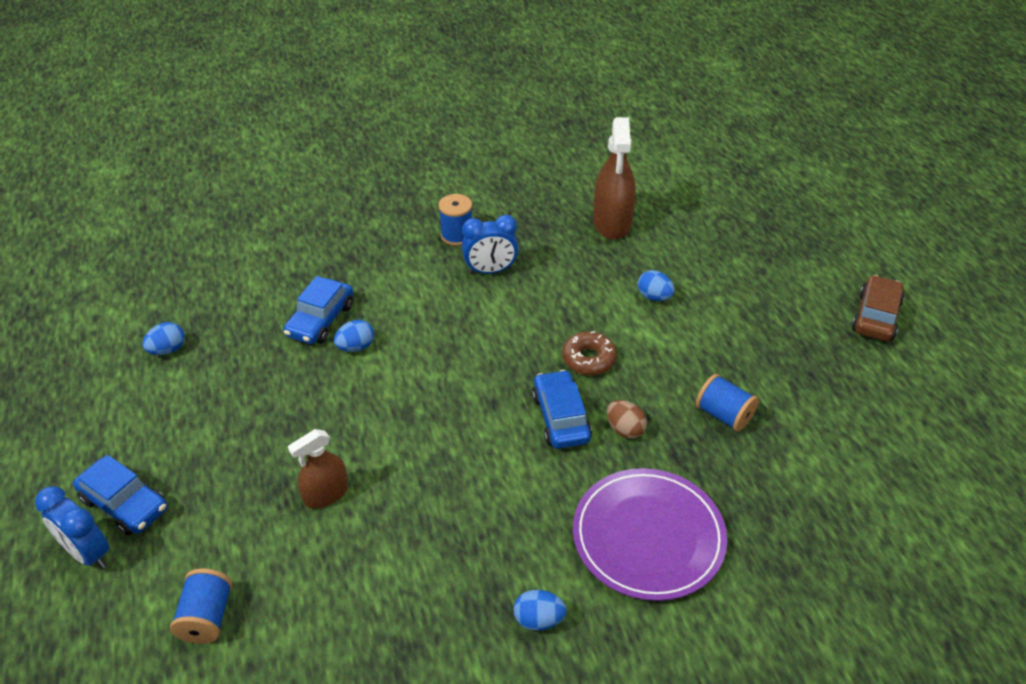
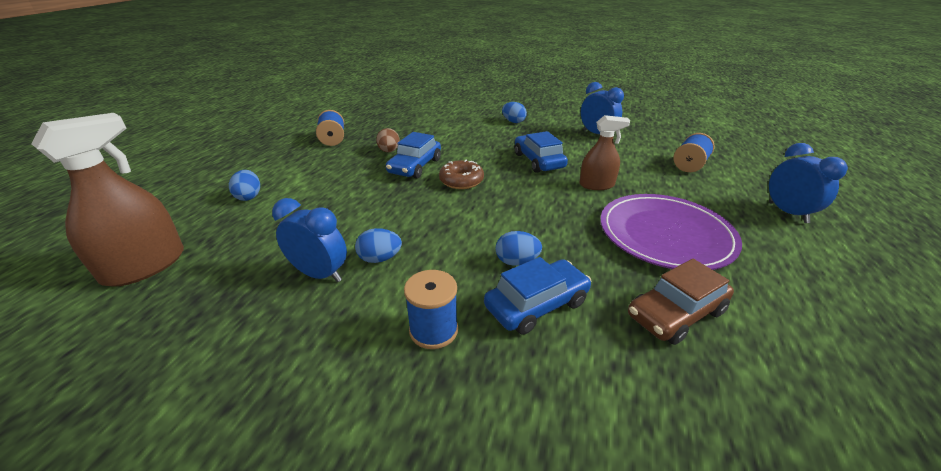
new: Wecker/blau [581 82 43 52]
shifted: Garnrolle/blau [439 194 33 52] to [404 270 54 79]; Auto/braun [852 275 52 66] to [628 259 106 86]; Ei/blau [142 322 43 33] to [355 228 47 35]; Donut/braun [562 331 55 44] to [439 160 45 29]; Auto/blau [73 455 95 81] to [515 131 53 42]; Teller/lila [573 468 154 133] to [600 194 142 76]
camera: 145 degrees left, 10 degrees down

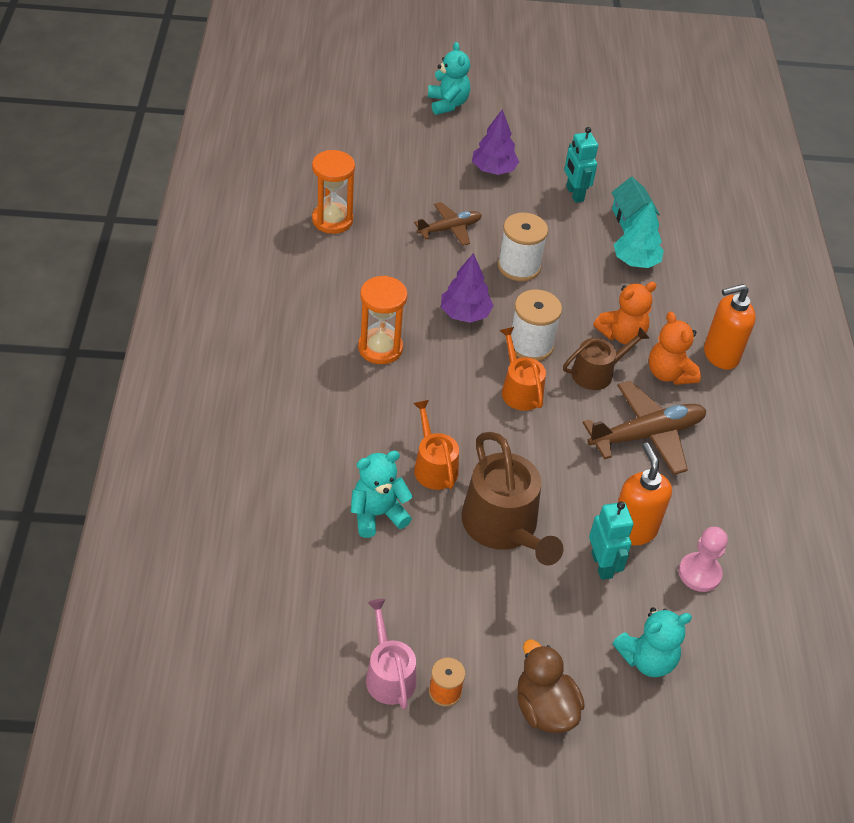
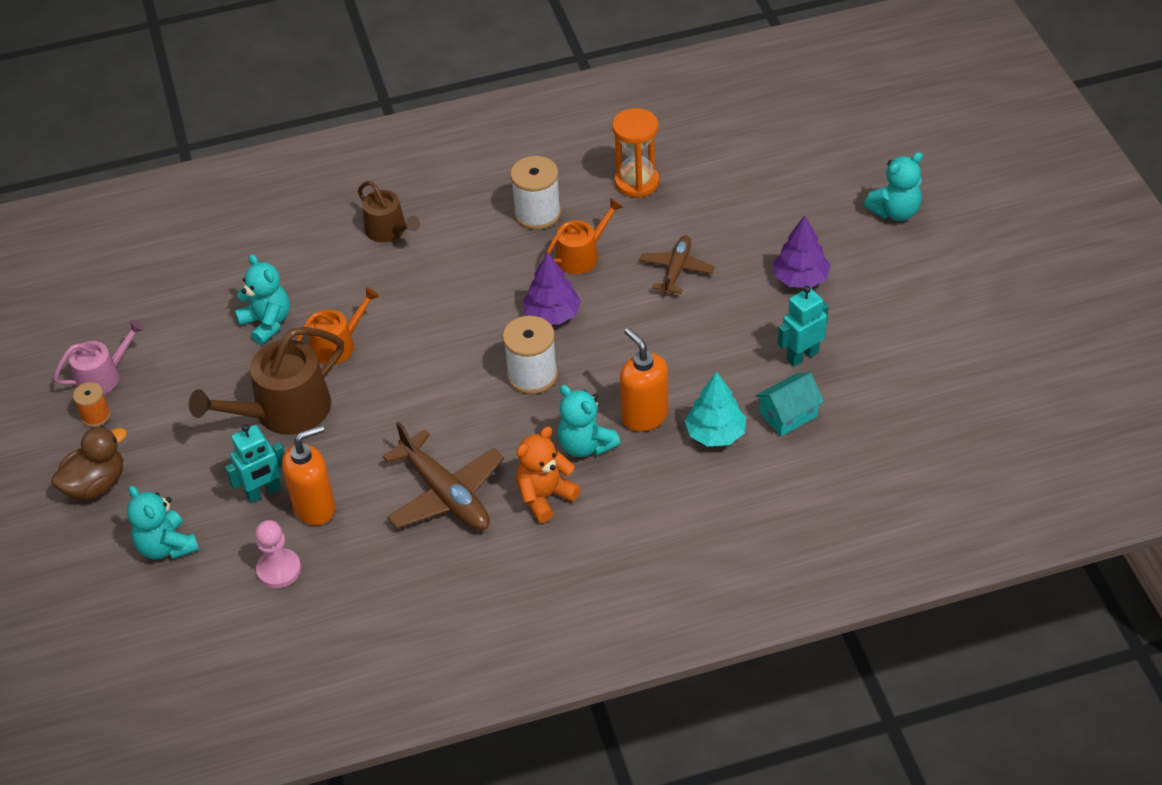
gone: Sanduhr/orange [358 276 49 88]
shifted: Garnrolle/weiß [498 212 50 69] to [510 156 51 74]; Seifenspender/orange [704 284 52 86] to [620 328 48 104]; Gießkanne/orange [500 327 46 84] to [546 198 77 76]; Gießkanne/braun [563 327 86 63] to [358 181 62 61]
repainted: Teddybär/orange [593 282 64 63] to Teddybär/türkis [558 385 62 72]
rotated: Flugzeug/braun [414 202 68 44] = [640 235 75 60] 120 degrees counterclockwise
camera: 80 degrees right, 0 degrees up

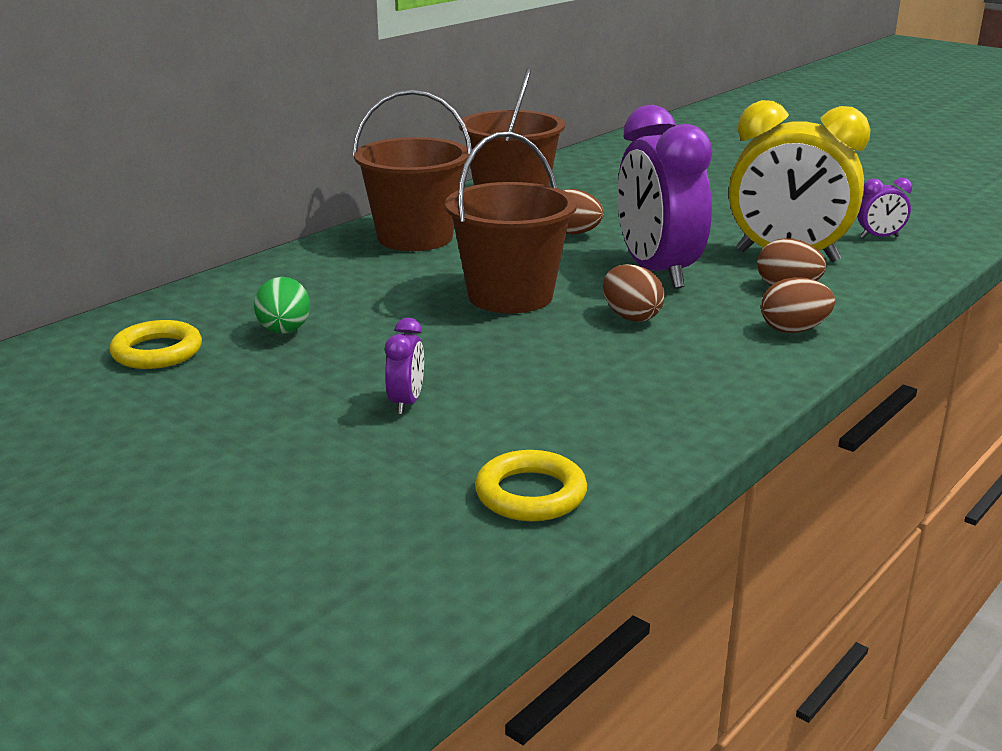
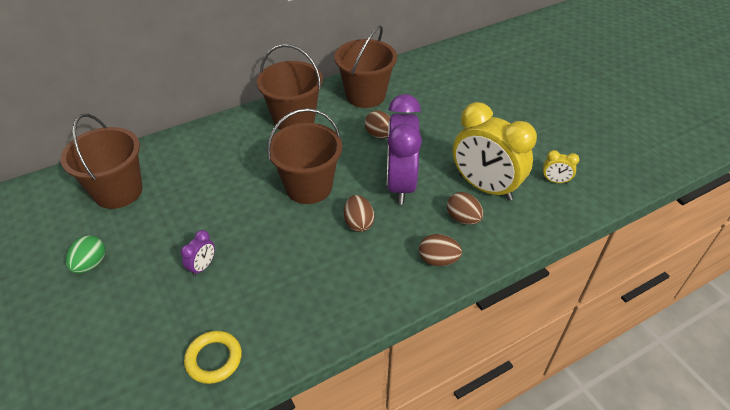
shifted: Ei/grün [254 277 56 57] to [66 235 39 39]
swapped: Ring/gelb [109 320 93 49] to Eimer/braun [60 114 82 95]
repainted: Wecker/lila [857 178 55 60] to Wecker/gelb [543 150 37 34]
camera: 20 degrees right, 20 degrees up

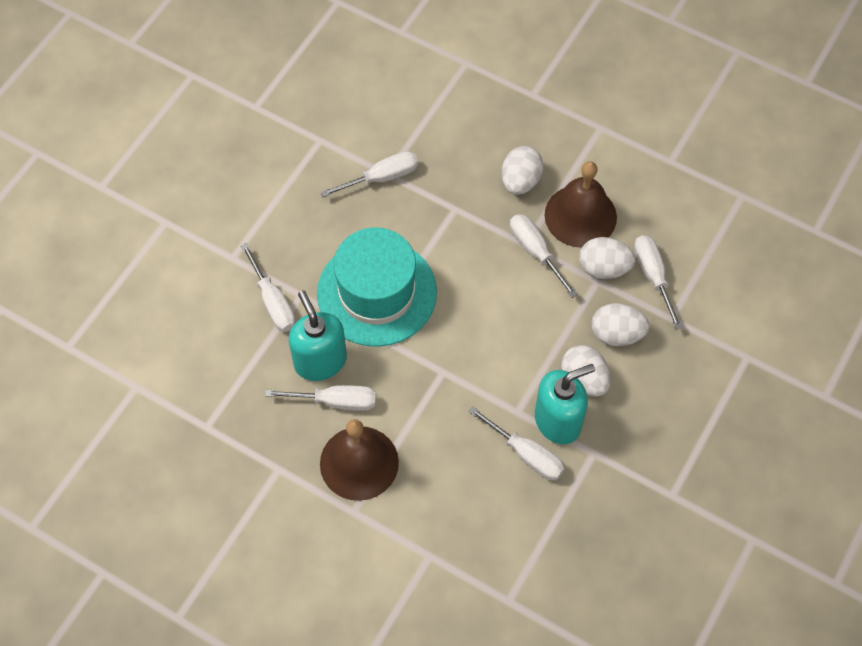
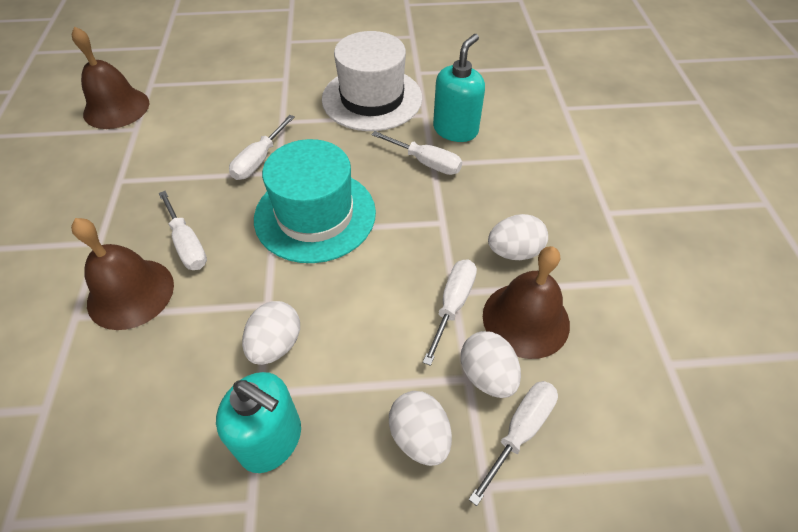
gone: Schraubenzieher/weiß [468 407 97 73]
new: Glocke/braun [72 26 77 103]; Hut/weiß [322 31 100 100]
shifted: Seifenspender/türkis [289 290 58 91] to [433 34 52 108]; Ei/weiß [561 345 50 52] to [242 301 58 64]
camera: 55 degrees right, 10 degrees down

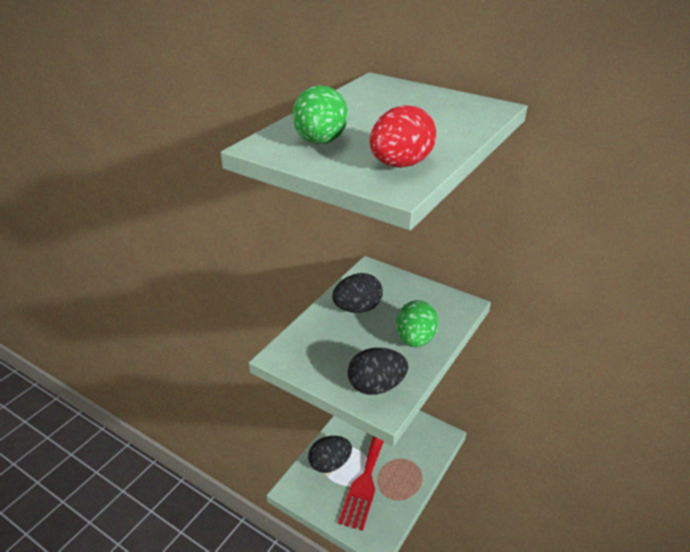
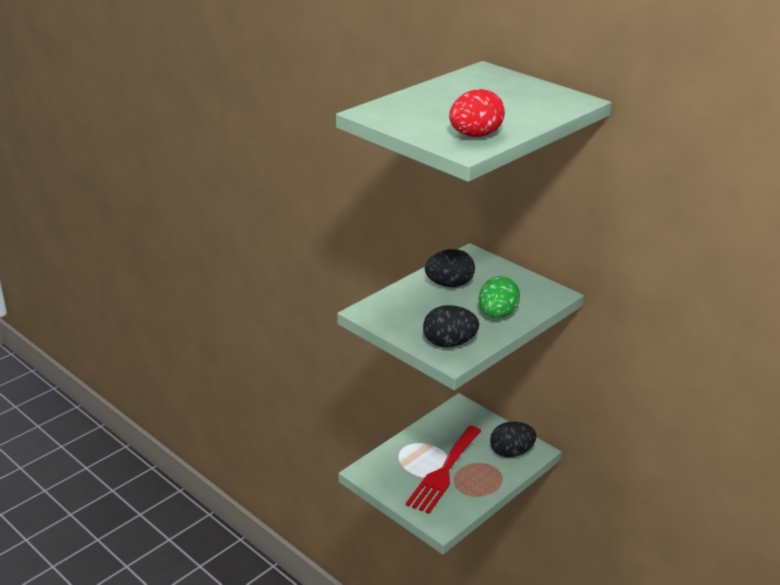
gone: Ei/grün [292 85 56 59]
shifted: Ei/schwarz [308 436 44 37] to [490 422 47 35]
camera: 10 degrees right, 5 degrees down

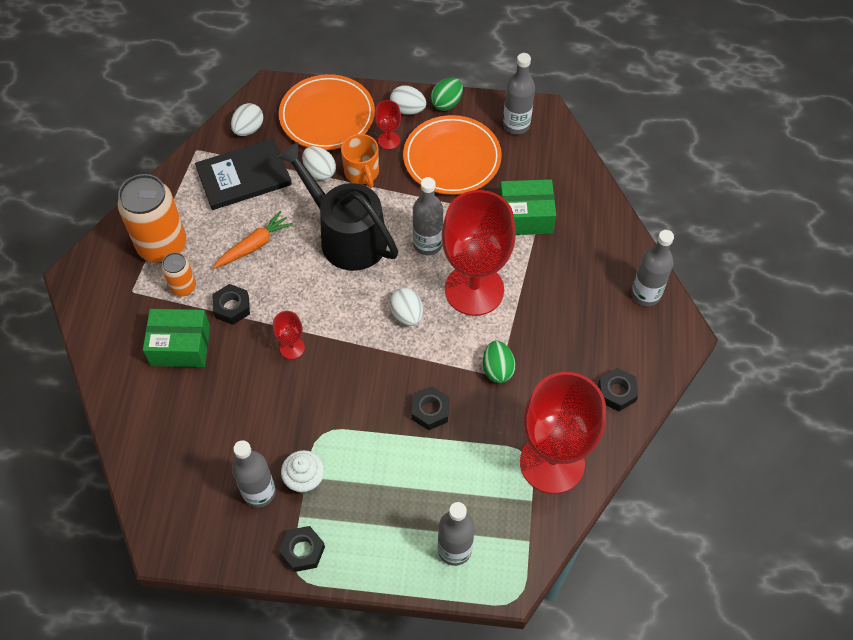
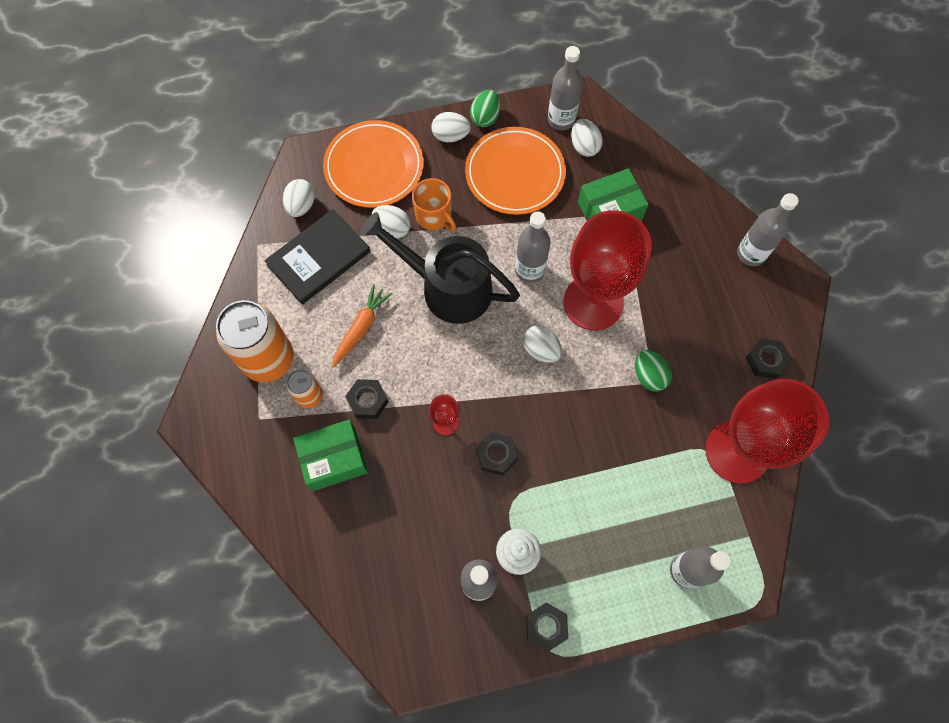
gone: Kelch/rot [375 100 26 50]
new: Ei/weiß [571 119 32 38]
shifted: Sechskantmutter/schwarz [411 386 39 44] to [476 432 42 43]
camera: 20 degrees left, 10 degrees up

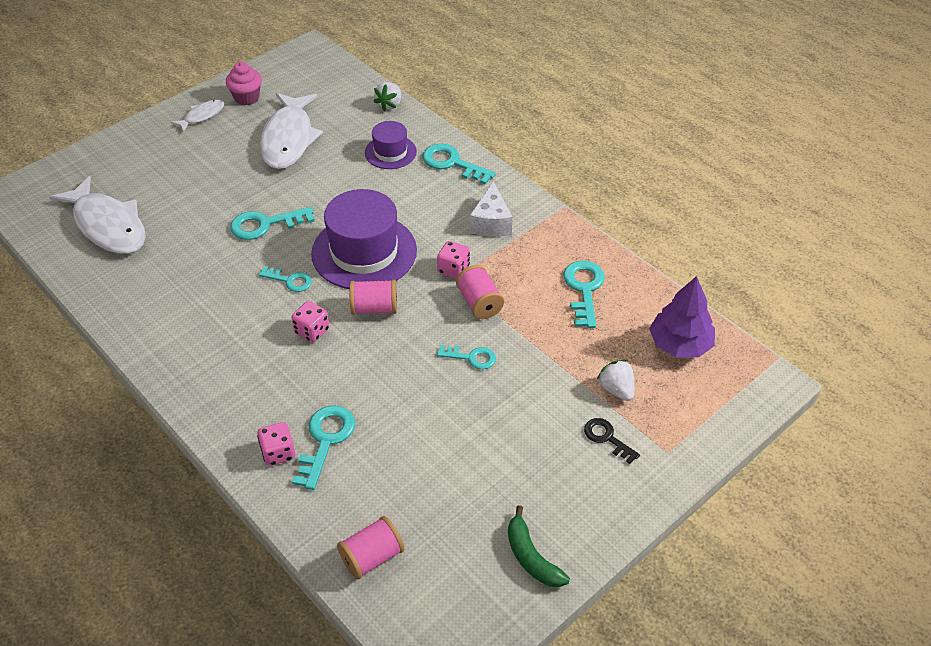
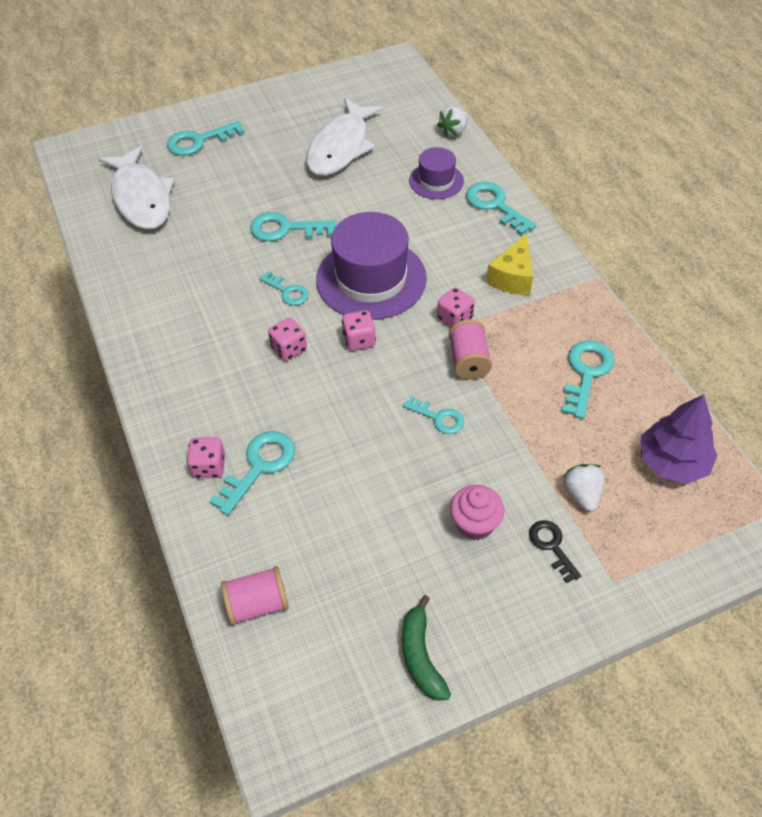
gone: Fisch/weiß [171 100 53 32]
new: Schlüssel/türkis [167 121 77 35]
shifted: Muffin/rosa [226 62 36 43] to [450 485 55 55]
swapped: Garnrolle/rosa [350 280 47 35] to Spielwürfel/rosa [342 310 34 41]
repainted: Käse/weiß [470 182 43 55] to Käse/gelb [486 234 47 61]
camera: 20 degrees right, 5 degrees up

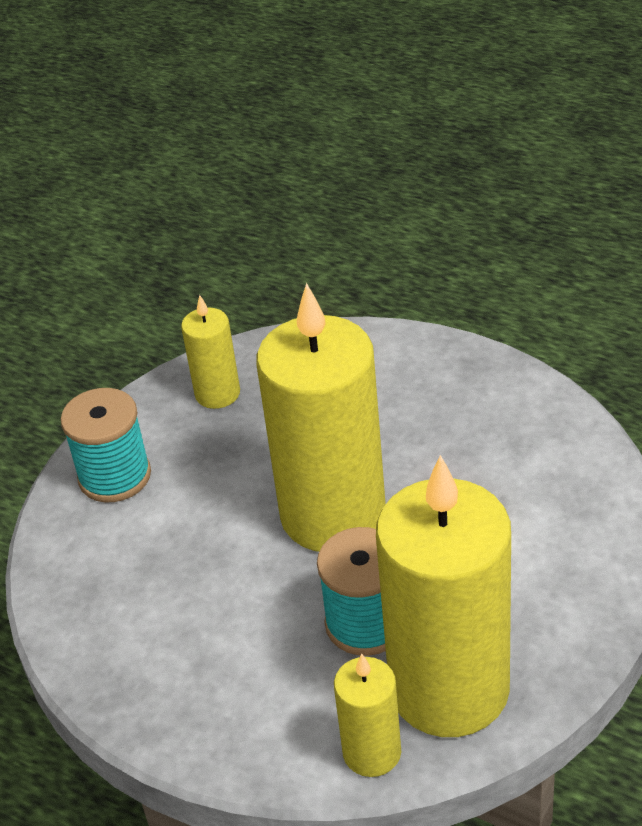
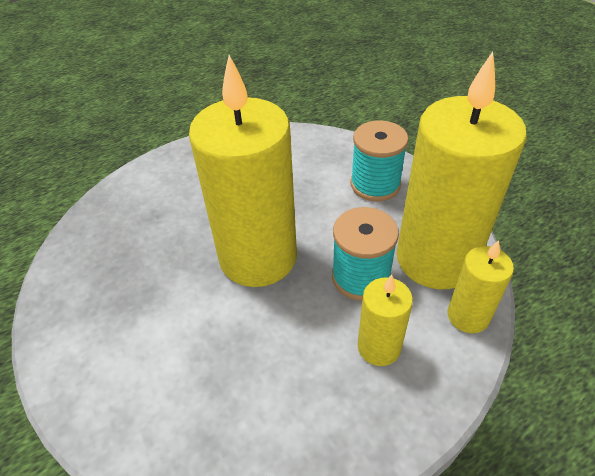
shifted: Kerze/gelb [181 295 59 114] to [358 275 55 91]; Garnrolle/türkis [61 388 90 114] to [351 120 57 81]
camera: 65 degrees left, 5 degrees up

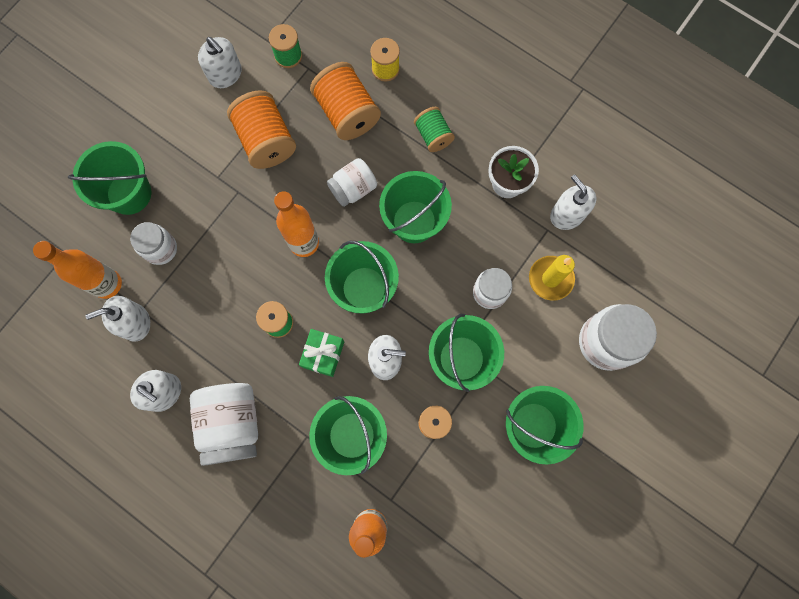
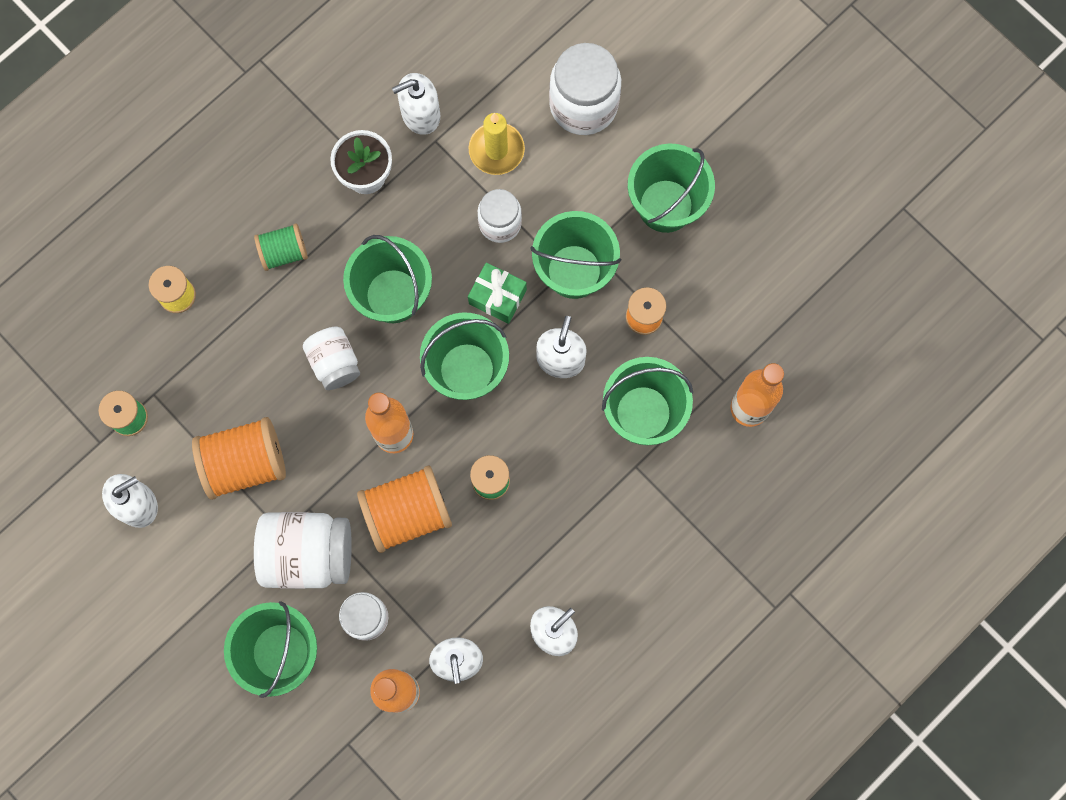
shifted: Garnrolle/orange [310 62 71 78] to [357 465 95 88]; Geschenk/grün [299 329 45 48] to [468 262 59 62]; Einmachglas/weiß [190 383 68 83] to [254 512 98 77]
camera: 80 degrees left, 0 degrees up

